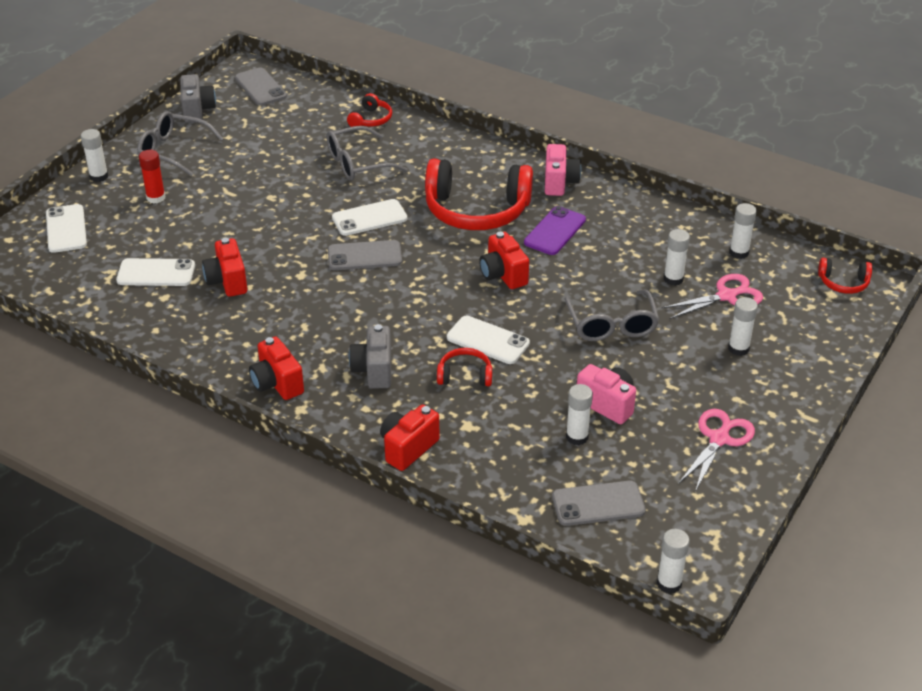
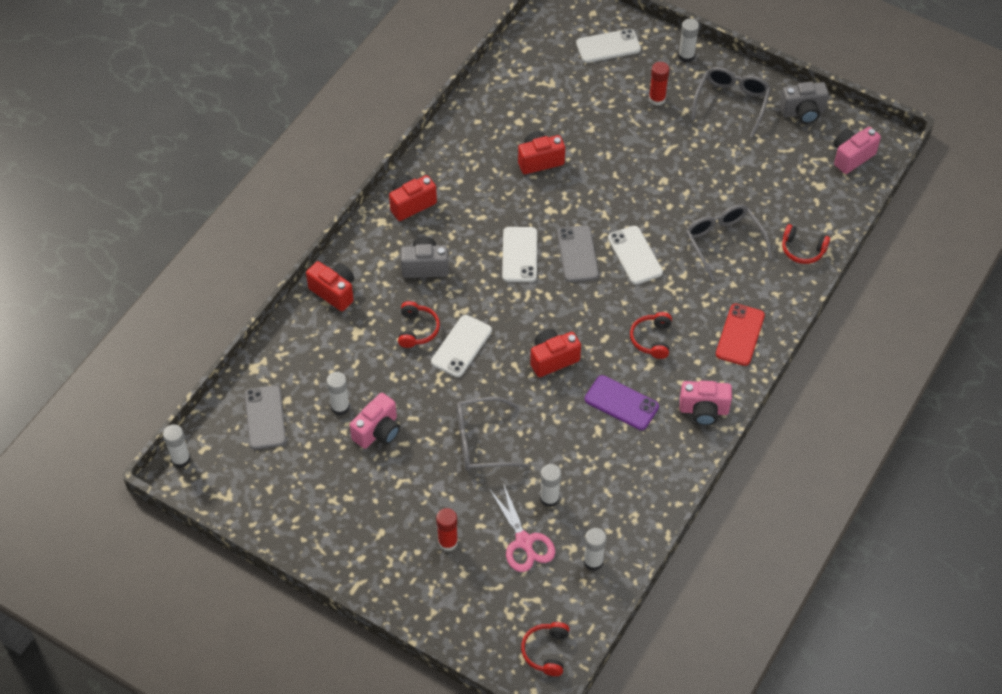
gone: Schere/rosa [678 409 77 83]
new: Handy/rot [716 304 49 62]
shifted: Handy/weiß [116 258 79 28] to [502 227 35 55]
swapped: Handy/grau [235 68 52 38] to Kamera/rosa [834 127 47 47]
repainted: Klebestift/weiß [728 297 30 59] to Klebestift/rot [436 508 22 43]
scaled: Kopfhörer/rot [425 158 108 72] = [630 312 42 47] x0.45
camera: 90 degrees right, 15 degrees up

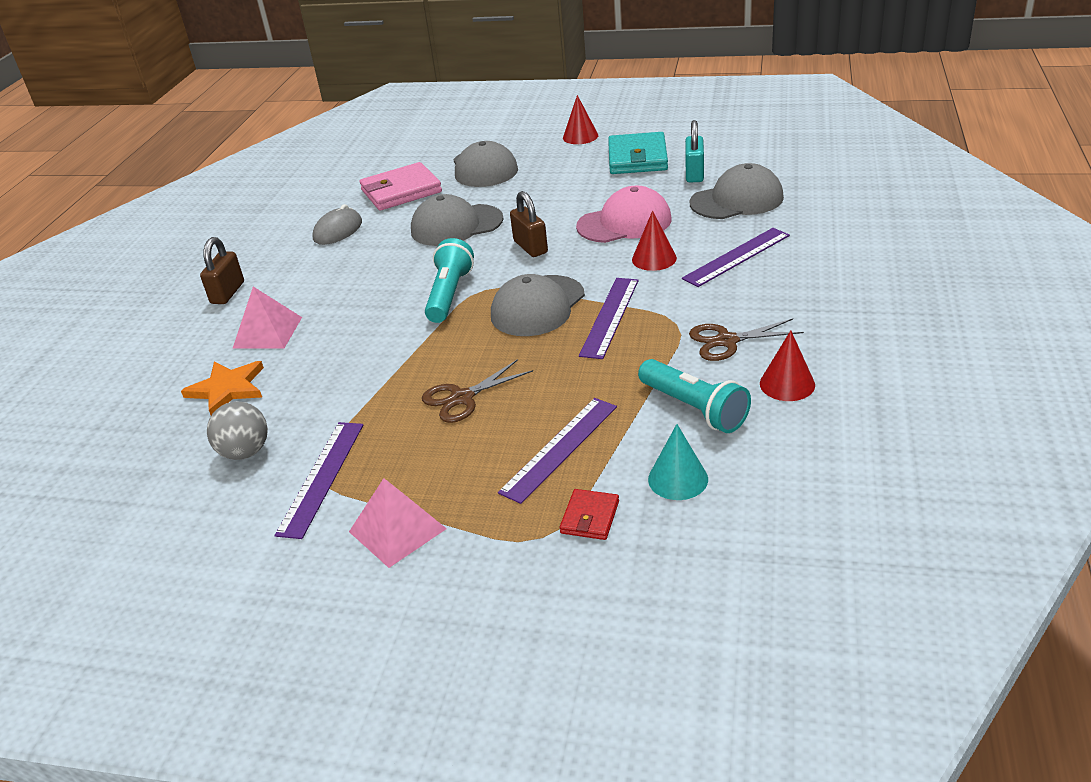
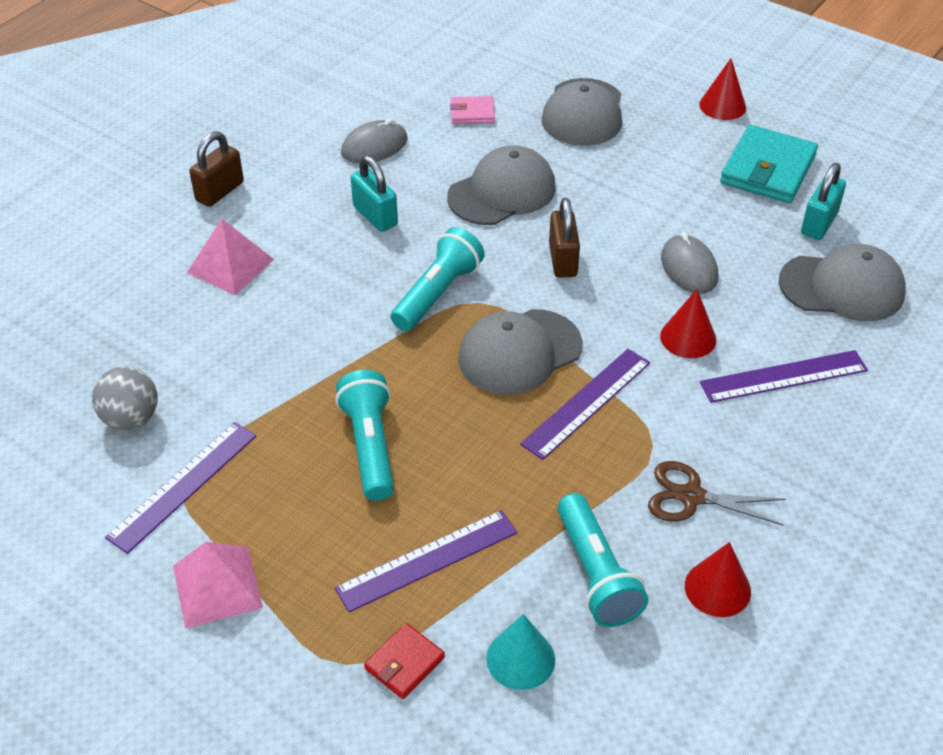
gone: Stern/orange [181 361 83 54]
new: Vorhängeschloss/türkis [351 156 47 76]
swapped: Kappe/rosa [576 186 96 57] to Computermaus/grau [661 232 57 62]; Schere/braun [422 359 111 64] to Taschenlampe/türkis [335 370 59 131]
rotated: Kappe/grau [411 194 93 52] = [447 145 109 80] 135 degrees clockwise
scaled: Geldbörse/rosa [360 162 82 49] = [450 96 45 28] x0.51
camera: 20 degrees right, 10 degrees up

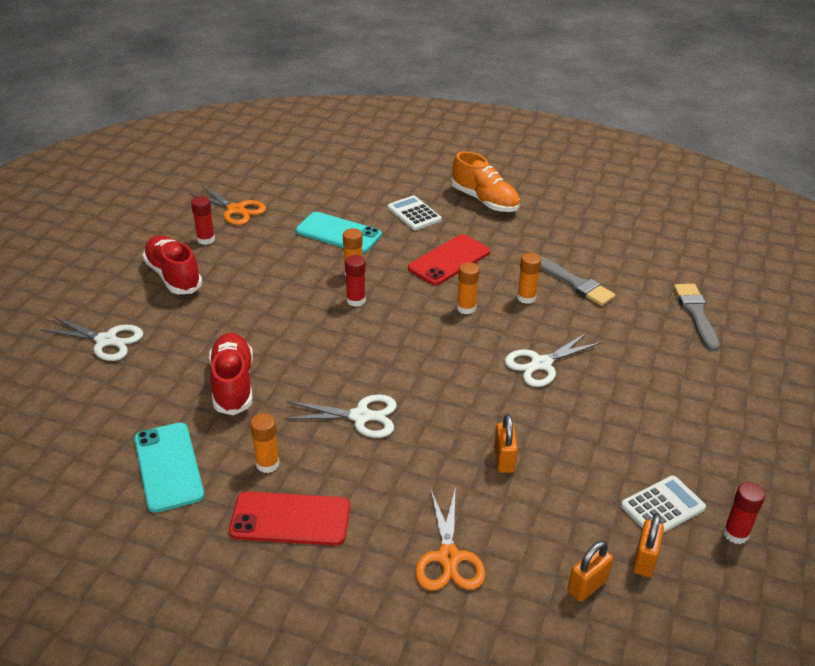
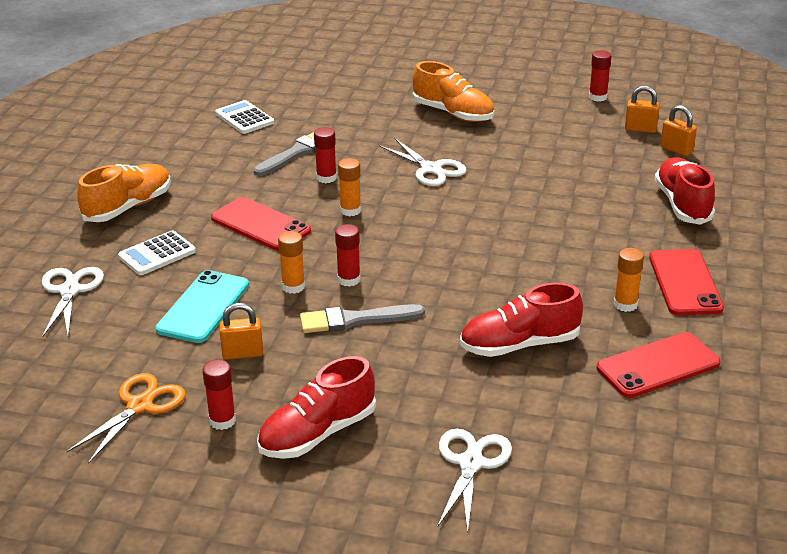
new: Schuh/orange [413 61 81 61]
shifted: Pinsel/grau [674 284 46 67] to [300 304 125 29]; Schere/weiß [283 394 114 44] to [42 267 62 71]; Vorhängeschloss/orange [494 414 24 59] to [219 303 44 57]; Taschenrechner/weiß [621 475 85 58] to [215 100 59 34]
swapped: Schere/orange [415 486 70 105] to Schuh/rot [655 157 60 68]
repainted: Klebestift/orange [517 252 24 52] to Klebestift/rot [314 127 23 56]; Handy/türkis [134 422 70 91] to Handy/rot [596 332 125 66]
camera: 95 degrees left, 5 degrees down

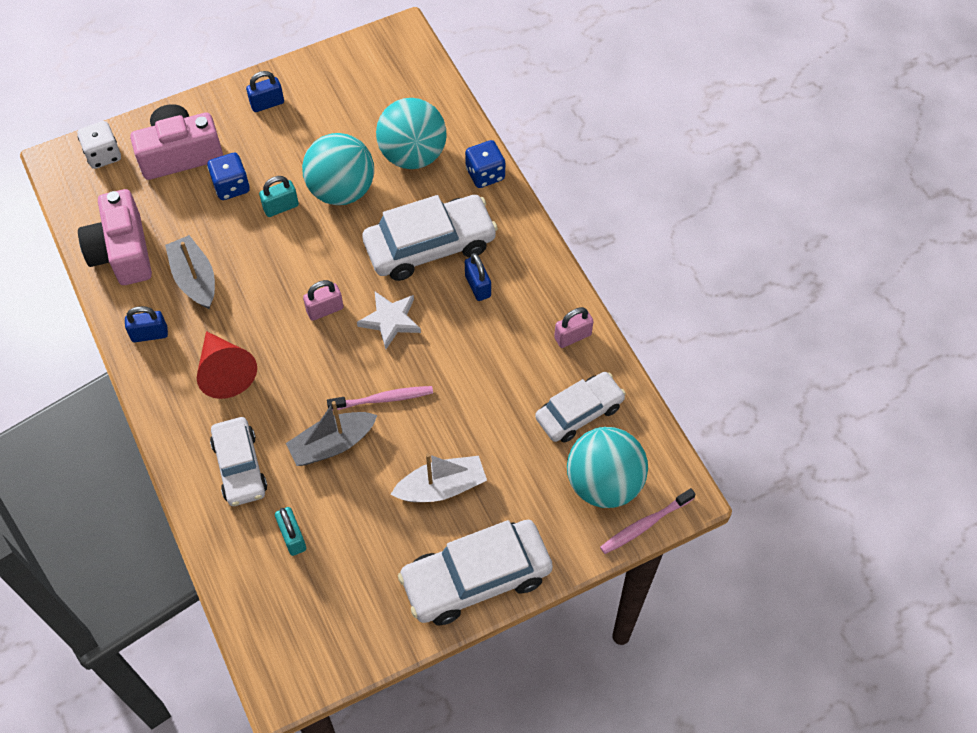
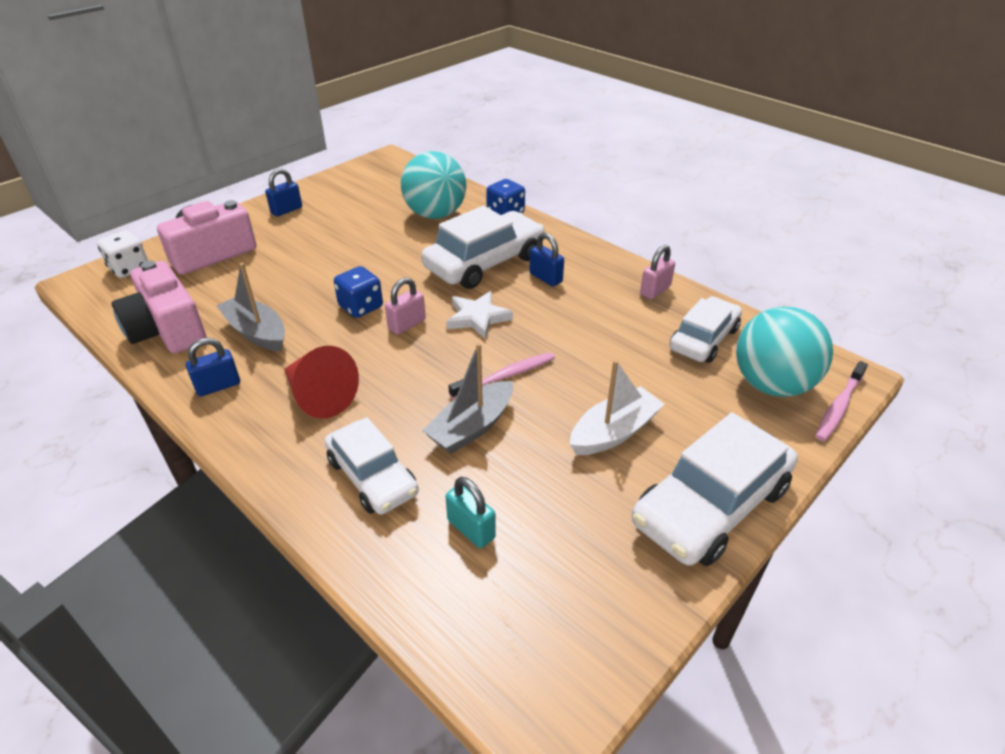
gone: Ball/türkis [302 133 72 72]; Vorhängeschloss/türkis [259 176 40 41]
shifted: Spielwürfel/blau [207 153 43 47] to [334 266 49 52]
camera: 20 degrees left, 20 degrees down

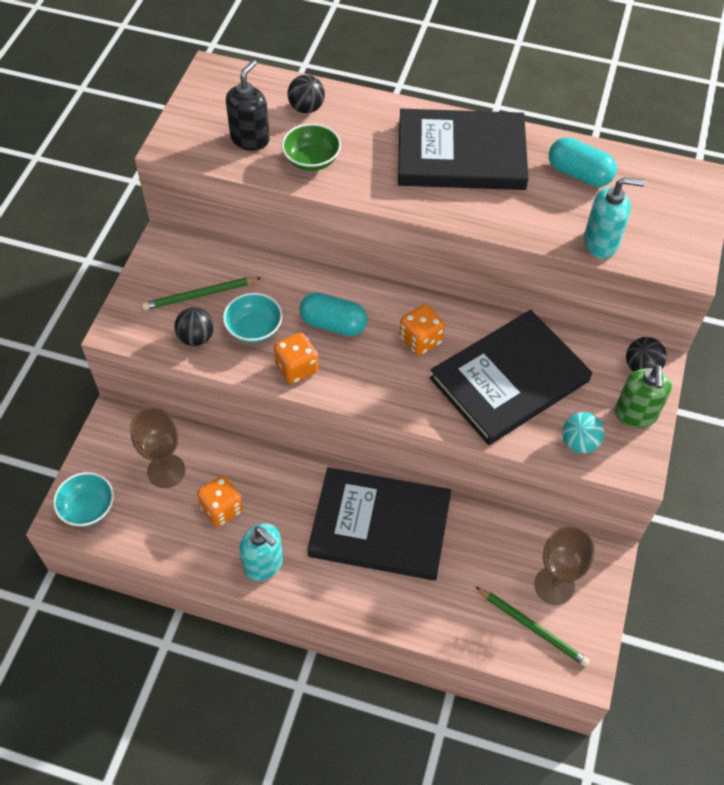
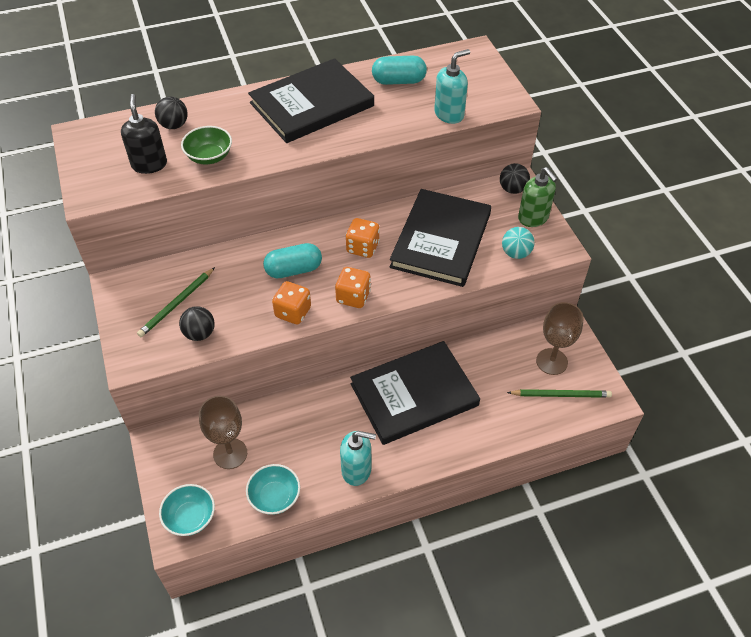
shifted: Schüssel/türkis [223 293 60 50] to [246 464 54 51]; Spielwürfel/orange [197 476 46 51] to [335 267 36 41]
camera: 35 degrees left, 5 degrees down

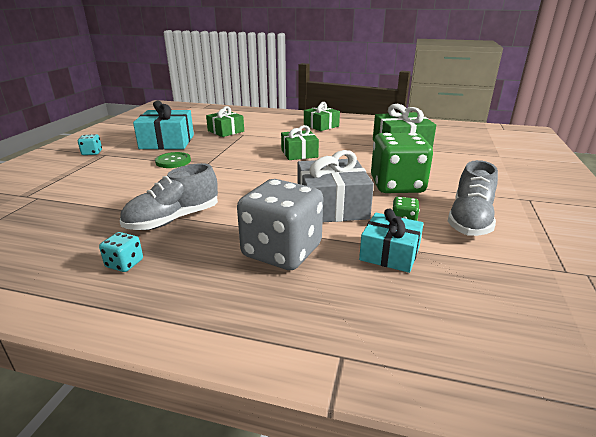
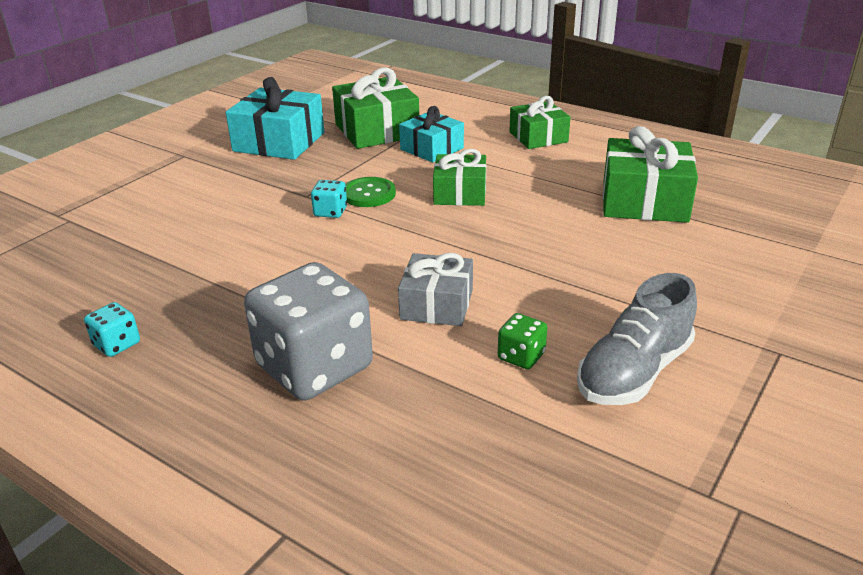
gone: Spielwürfel/grün [371 133 62 60]; Schuh/grau [120 163 98 67]
shifted: Spielwürfel/türkis [78 134 24 21] to [311 180 36 38]; Knopf/grün [155 152 36 16] to [345 177 51 30]; Geschenk/türkis [359 208 65 65] to [399 106 65 56]
scaled: Geschenk/grün [206 106 38 31] = [332 67 87 82] x1.54; Geschenk/grau [297 150 77 73] = [398 253 75 73] x0.65
camera: 20 degrees right, 5 degrees up

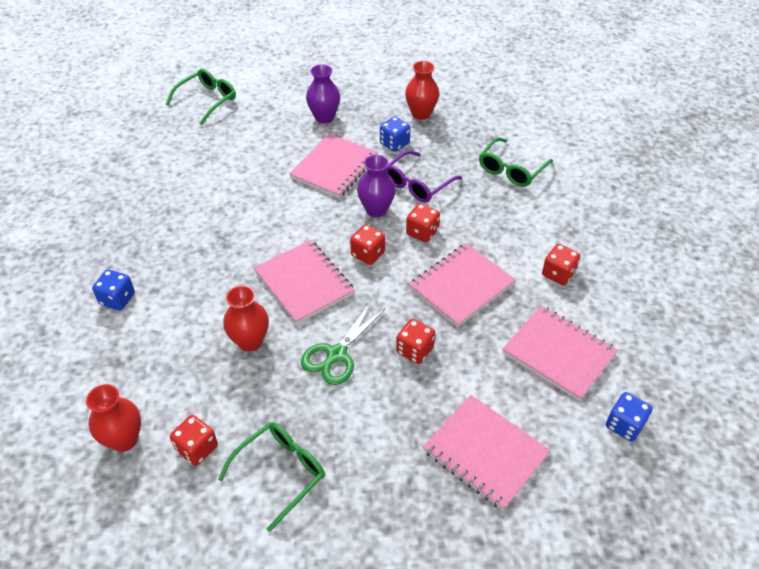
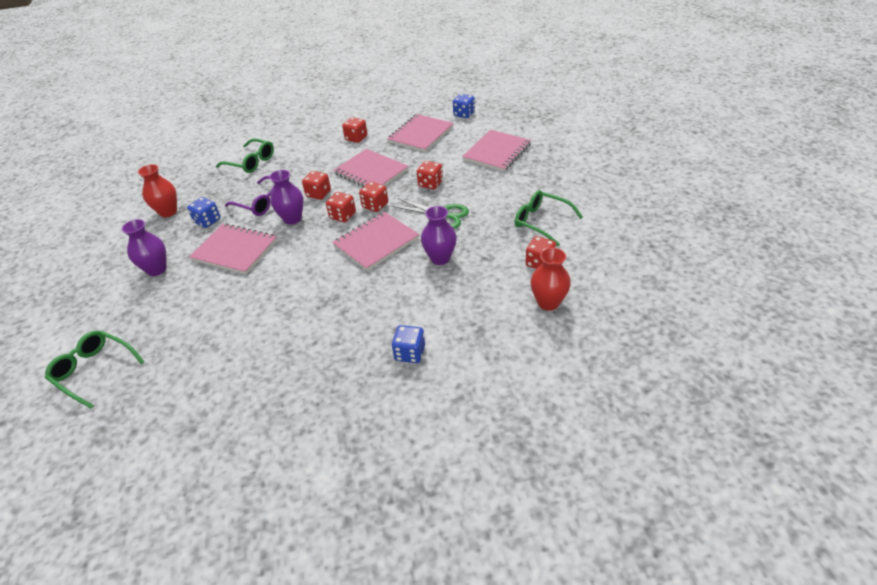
new: Spielwürfel/rot [359 182 29 30]
repainted: Vase/rot [223 285 46 67] to Vase/lila [421 206 36 59]
camera: 95 degrees left, 5 degrees down

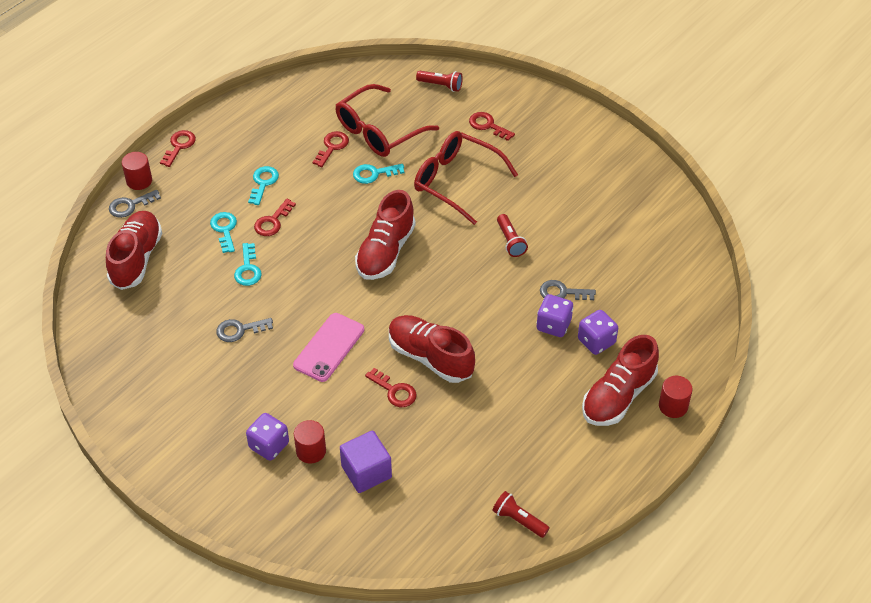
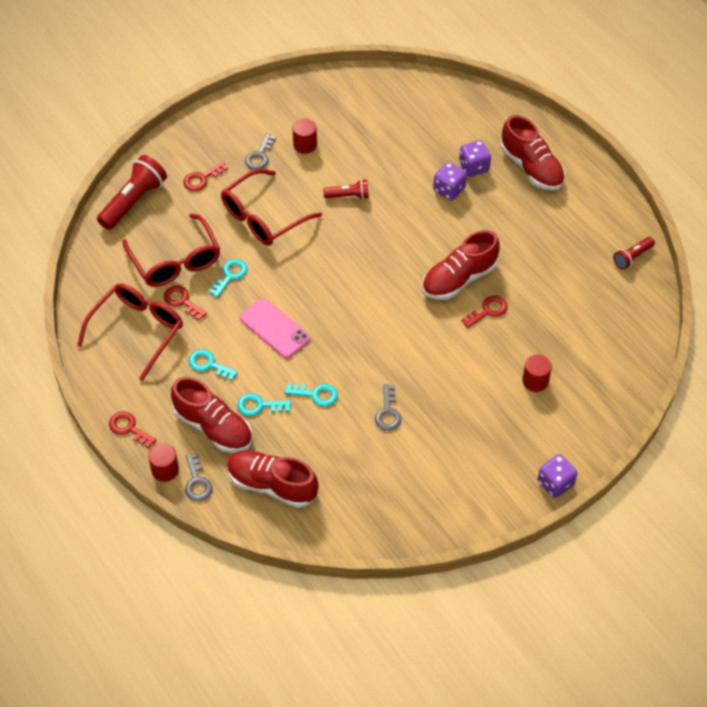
gone: Schlüssel/rot [254 199 42 37]; Kubus/lila [340 431 52 62]
new: Brille/rot [77 283 106 98]
shifted: Schuh/rot [355 190 61 90] to [171 377 81 76]; Schlüssel/grau [540 280 56 20] to [245 134 31 36]; Handy/rosa [293 313 71 69] to [240 298 70 60]; Vollzylinder/rot [659 376 34 42] to [293 119 24 35]; Spielwürfel/lila [246 413 43 48] to [538 454 39 44]
rotated: Schlüssel/türkis [353 164 51 20] = [209 259 39 39] 150 degrees counterclockwise
scaled: Taschenlampe/rot [416 71 47 21] = [97 155 70 75] x1.82
camera: 75 degrees left, 5 degrees up

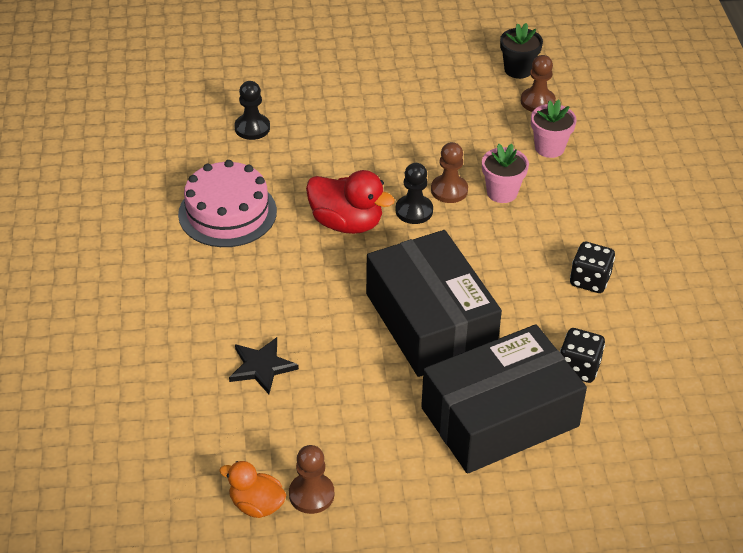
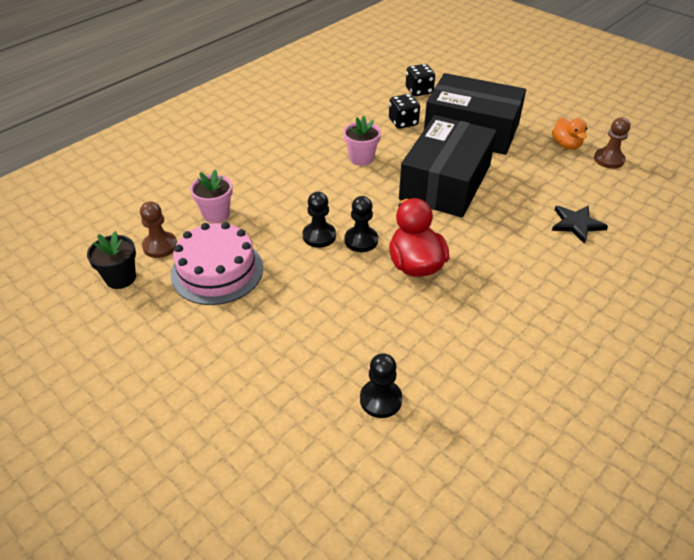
shifted: Blumentopf/rosa [482 144 47 59] to [343 116 38 50]; Kuchen/rosa [178 160 99 87] to [171 222 92 83]; Spielwürfel/schwarz [570 242 45 51] to [406 64 29 32]; Ente/orange [219 461 68 57] to [552 118 35 32]
repainted: Bauer/braun [431 142 37 61] to Bauer/schwarz [302 192 34 56]
camera: 130 degrees left, 0 degrees up

